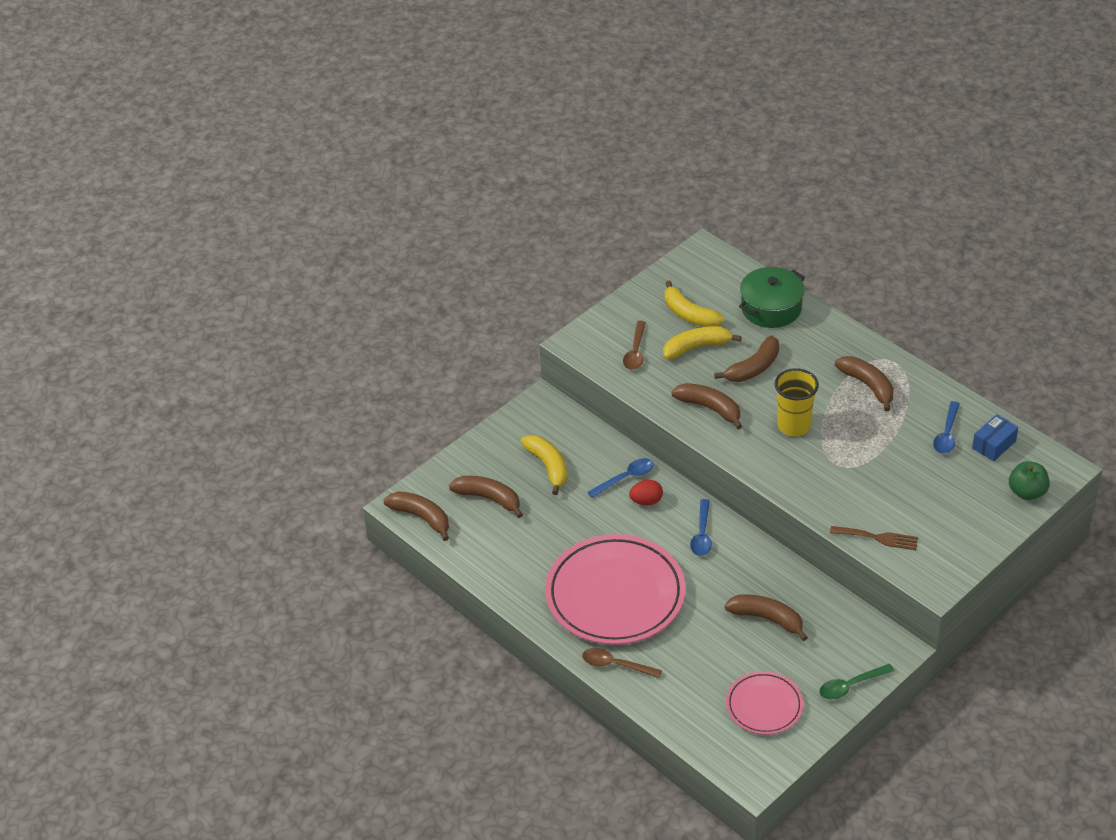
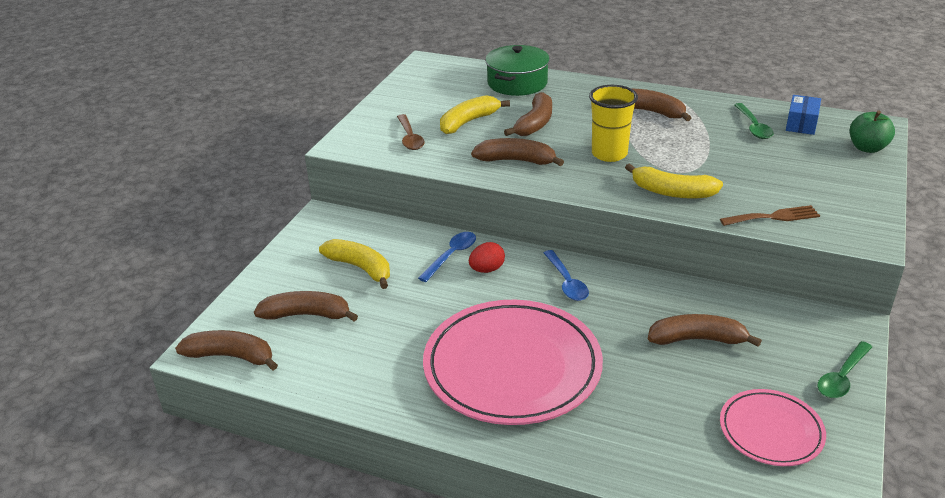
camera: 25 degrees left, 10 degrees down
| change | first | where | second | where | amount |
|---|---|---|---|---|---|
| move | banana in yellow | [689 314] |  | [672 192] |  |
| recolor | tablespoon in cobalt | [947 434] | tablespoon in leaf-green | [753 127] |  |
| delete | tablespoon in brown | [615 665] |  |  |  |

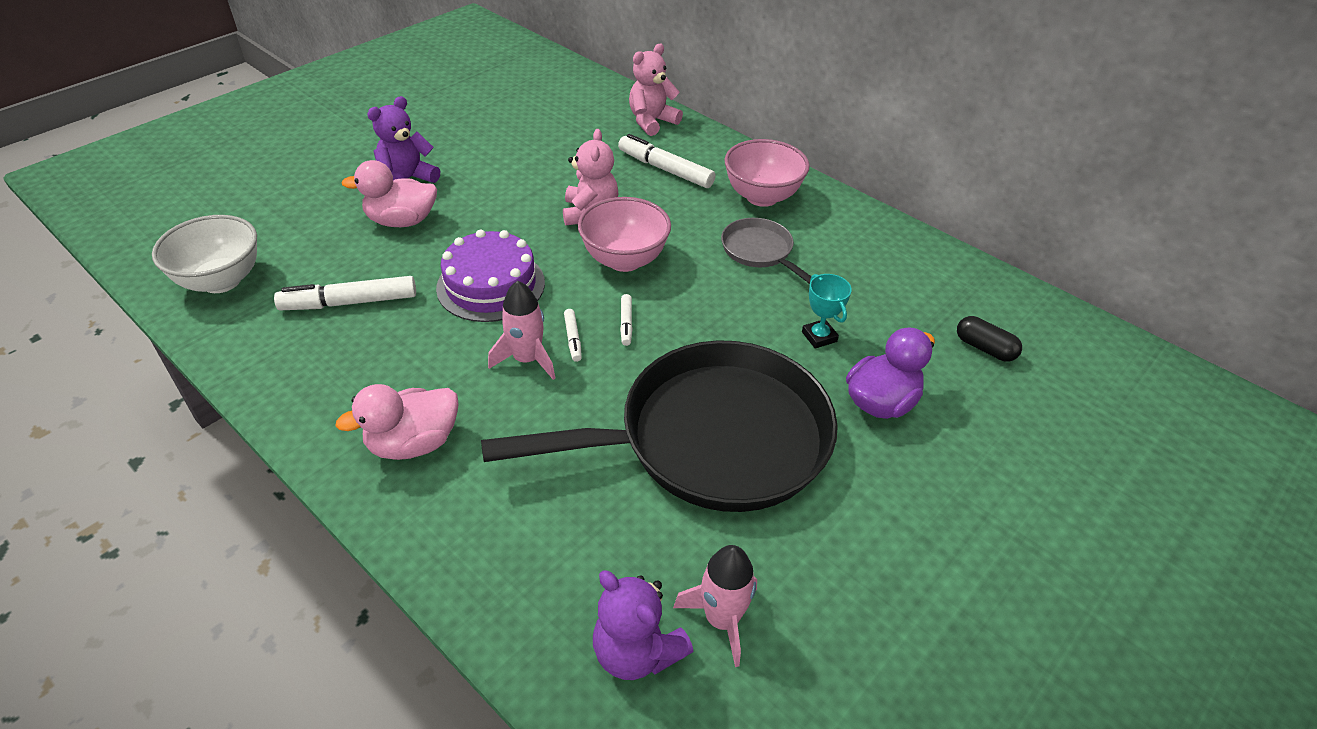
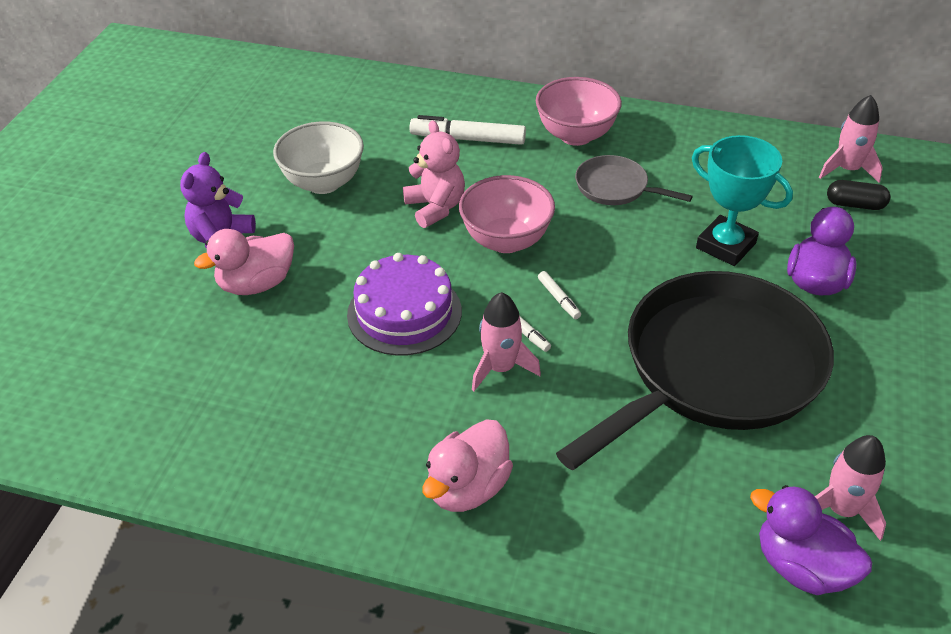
camera: 25 degrees left, 0 degrees up
| change | first | where | second | where | amount |
|---|---|---|---|---|---|
| delete | teddy bear in rosy | [652 122] |  |  |  |
| move | deep dish in pure white | [221 281] |  | [323 183] |  |
| resize | prize cup in turquoise | [819 337] |  | [725 246] | x1.75 |
| delete | felt pen in pure white | [350 302] |  |  |  |
| replace | teddy bear in royal purple | [636 651] | toy duck in royal purple | [801 566] |  |
| insert |  |  | toy rocket in rosy | [847 170] |  |

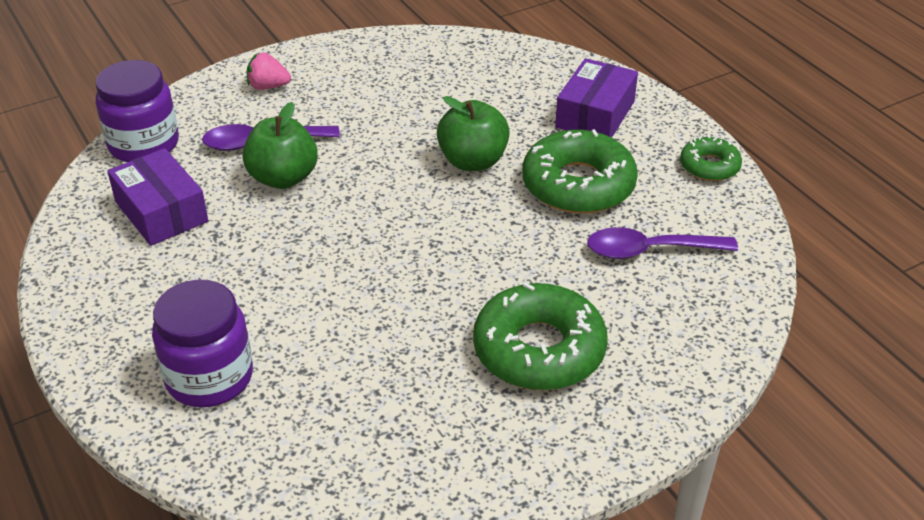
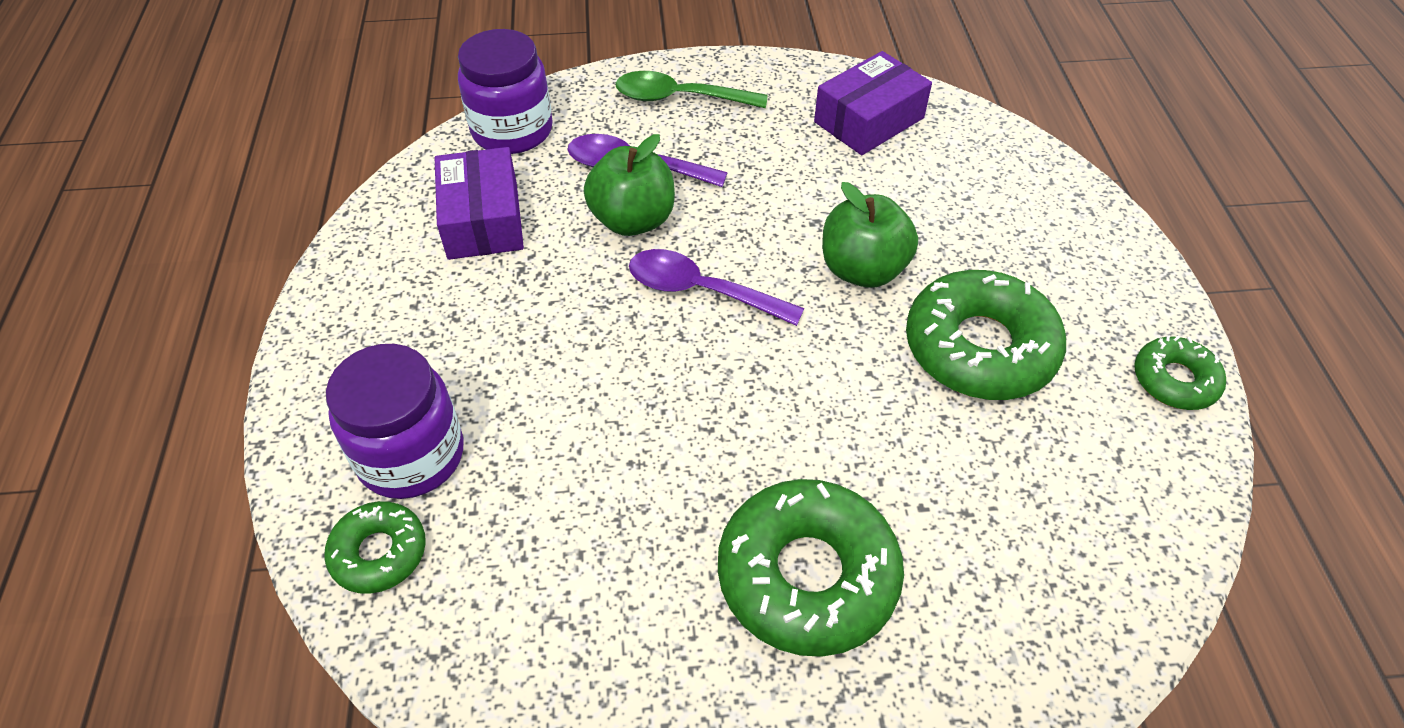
camera: 25 degrees right, 10 degrees up
| change | first | where | second | where | amount |
|---|---|---|---|---|---|
| replace | strawberry in rosy | [268 86] | tablespoon in leaf-green | [680 98] |  |
| move | parcel in royal purple | [595 114] |  | [869 120] |  |
| move | tablespoon in royal purple | [650 250] |  | [701 291] |  |
| insert |  |  | doughnut in leaf-green | [379 553] |  |

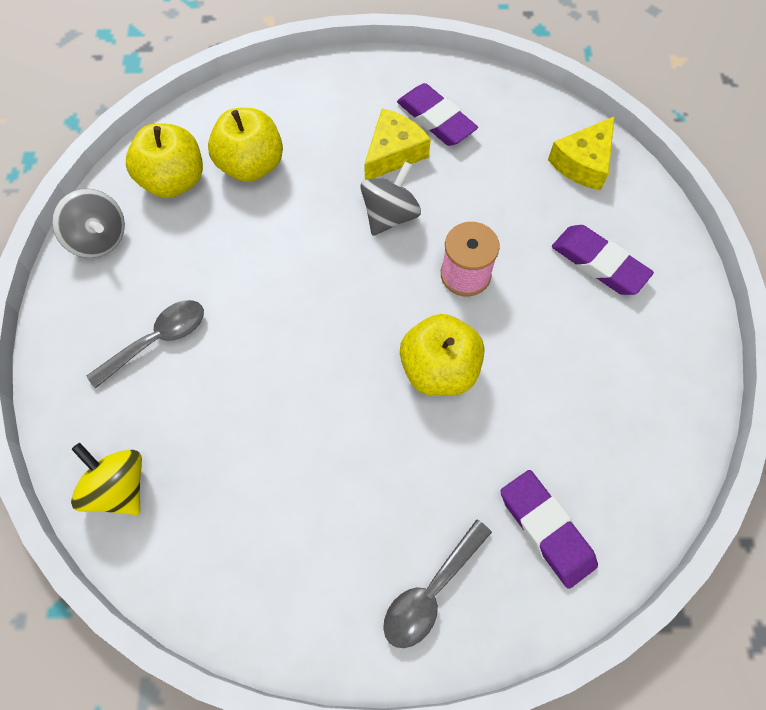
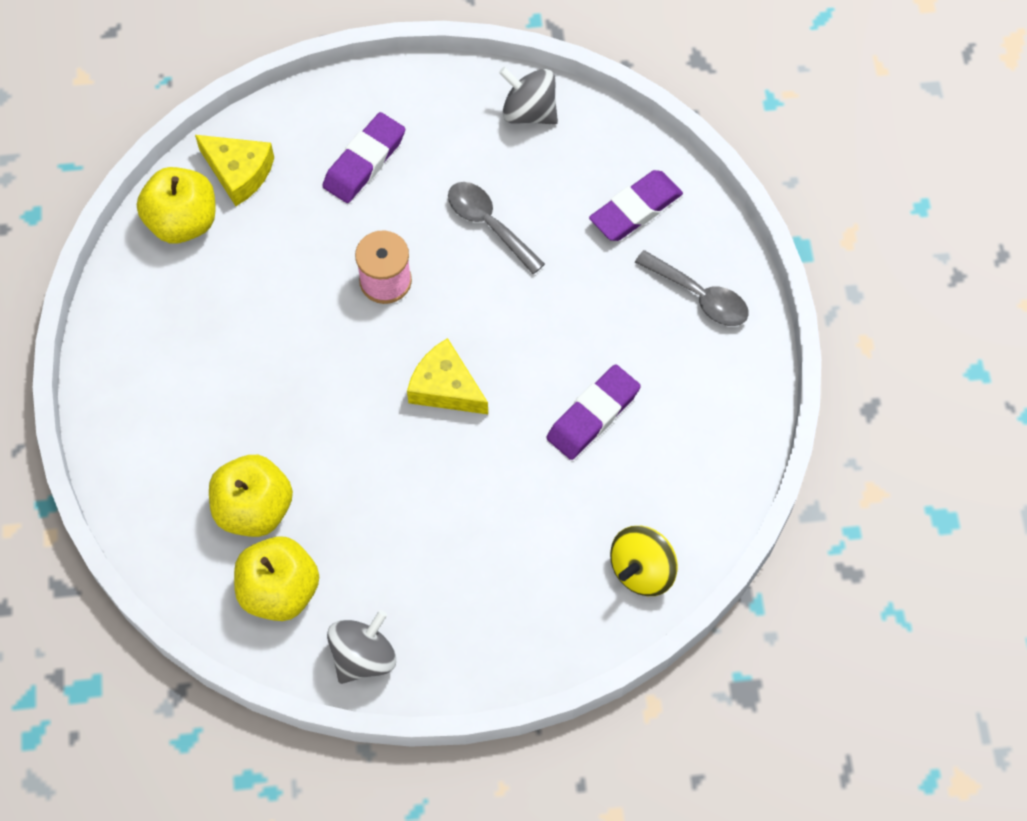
camera: 95 degrees left, 0 degrees up
| change | first | where | second | where | amount |
|---|---|---|---|---|---|
| move | gum eraser in royal purple | [436 119] |  | [593 415] |  |
| move | piece of cheese in yellow | [393 153] |  | [445 387] |  |
| move | spinning top in grey | [390 215] |  | [529 111] |  |
| move | tablespoon in grey | [158 340] |  | [488 224] |  |
| move | apple fruit in yellow | [439 369] |  | [183 221] |  |

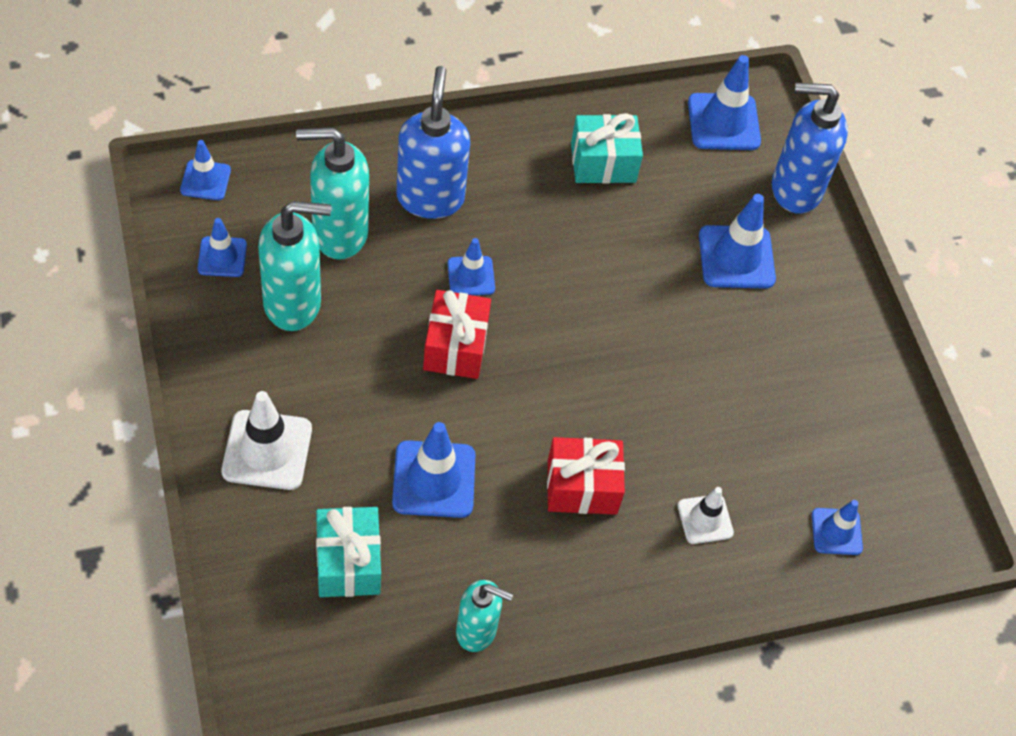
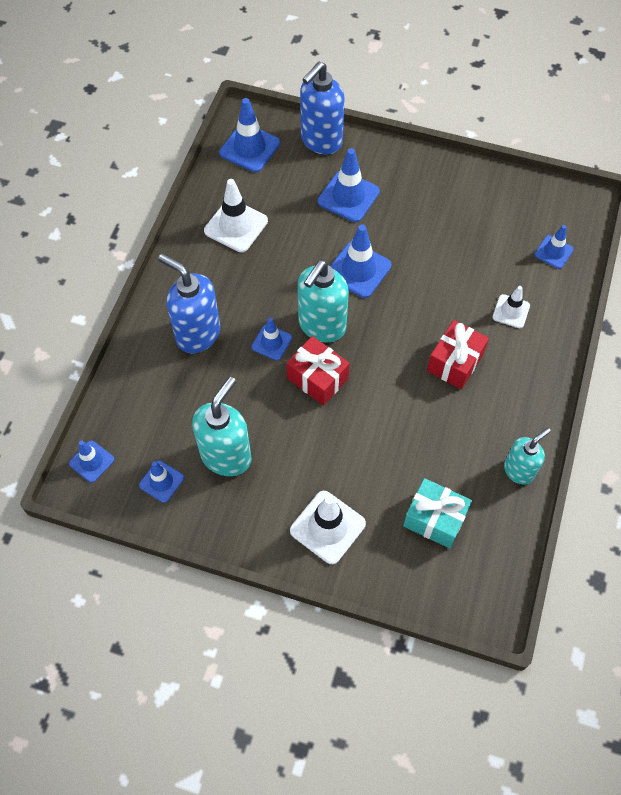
camera: 50 degrees left, 5 degrees up
| change | first | where | second | where | amount |
|---|---|---|---|---|---|
| replace | wrapped gift in turquoise | [603 163] | safety cone in pure white | [236 226] |  |
| move | soap pump in turquoise | [339 233] |  | [321 326] |  |
| move | safety cone in cobalt | [434 479] |  | [358 270] |  |

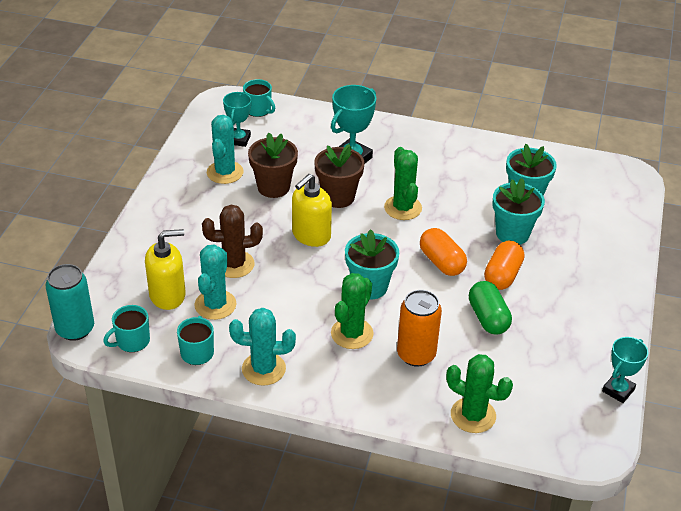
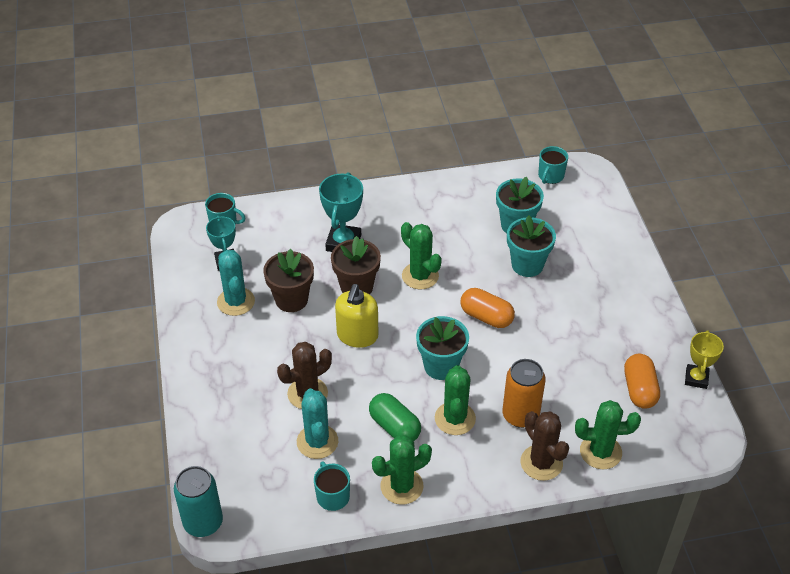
camera: 25 degrees left, 5 degrees up
| change | first | where | second | where | amount |
|---|---|---|---|---|---|
| delete | soap pump in yellow | [168 295] |  |  |  |
| move | pill in bright orange | [502 275] |  | [639 389] |  |
| move | pill in leaf-green | [488 318] |  | [394 427] |  |
| move | mug in turquoise | [132 341] |  | [550 176] |  |
| recolor | prickly plant in turquoise | [263 369] | prickly plant in leaf-green | [401 486] |  |
| recolor | prize cup in turquoise | [618 390] | prize cup in yellow | [696 378] |  |
| insert |  |  | prickly plant in brown | [541 463] |  |

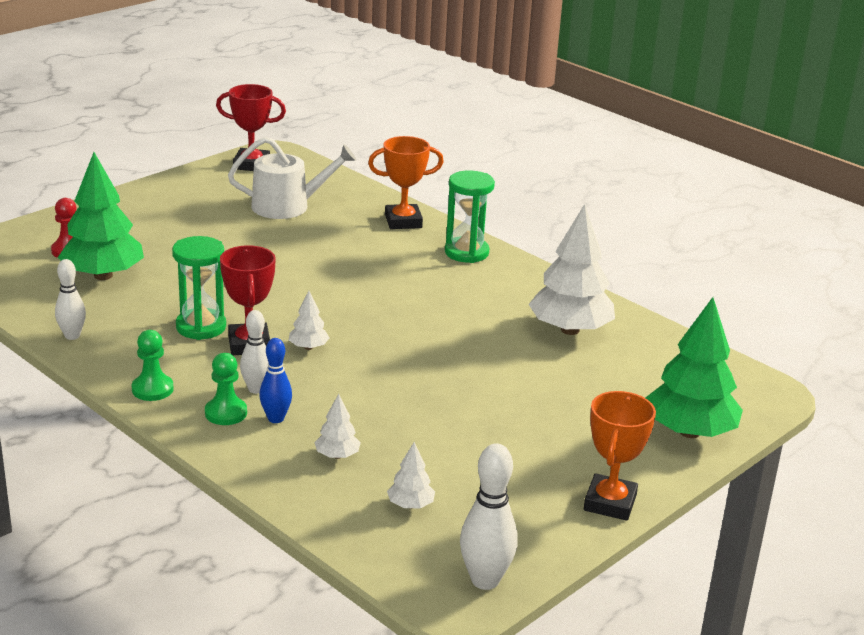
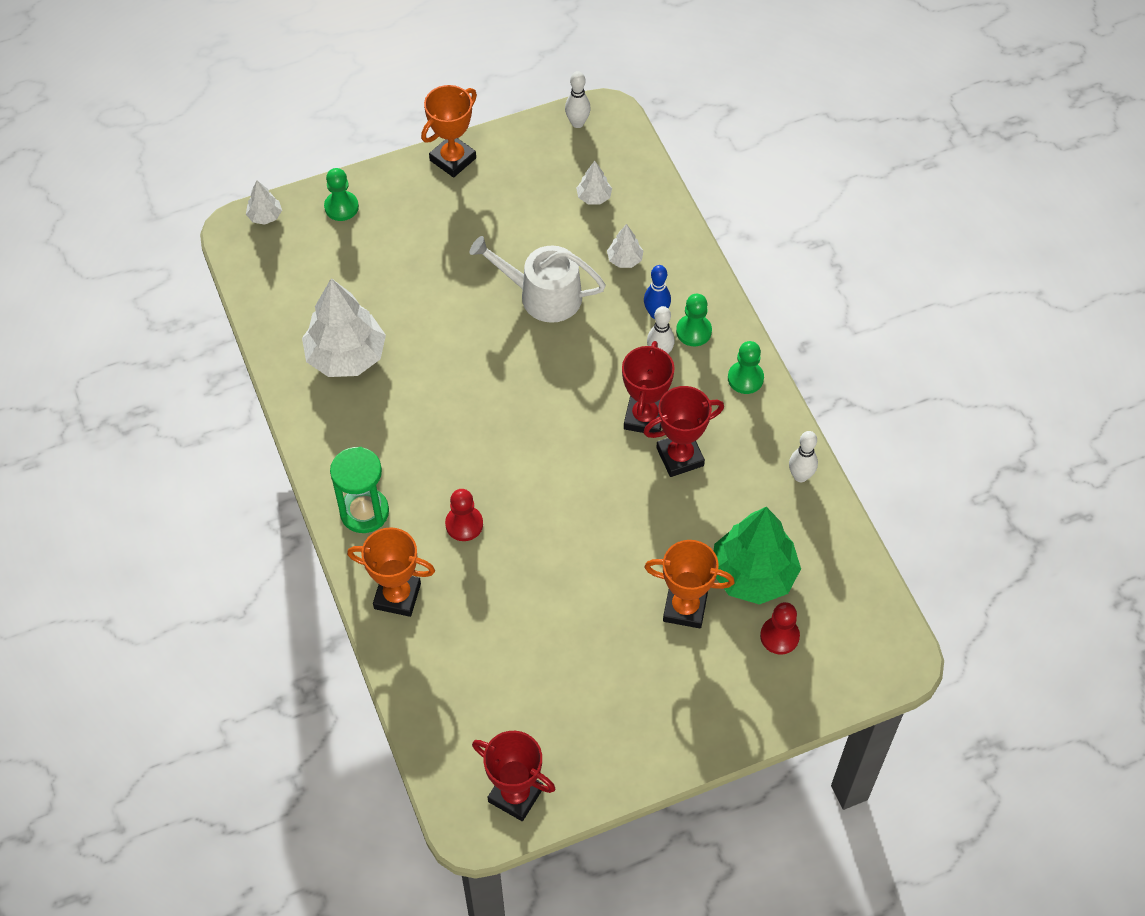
camera: 155 degrees left, 30 degrees up
| change | first | where | second | where | amount |
|---|---|---|---|---|---|
| move | sprinkling can in pure white | [288 206] |  | [542 295] |  |
| replace | sandglass in leaf-green | [201 327] | prize cup in scarlet | [680 456] |  |
| move | toy tree in pure white | [308 347] |  | [265 216] |  |
| replace | toy tree in leaf-green | [689 432] | chess pawn in leaf-green | [341 207] |  |
| resize | tenpin in pure white | [485 580] |  | [577 123] | x0.66 |
| insert |  |  | chess pawn in scarlet | [464 524] |  |
| insert |  |  | prize cup in bright orange | [685 608] |  |

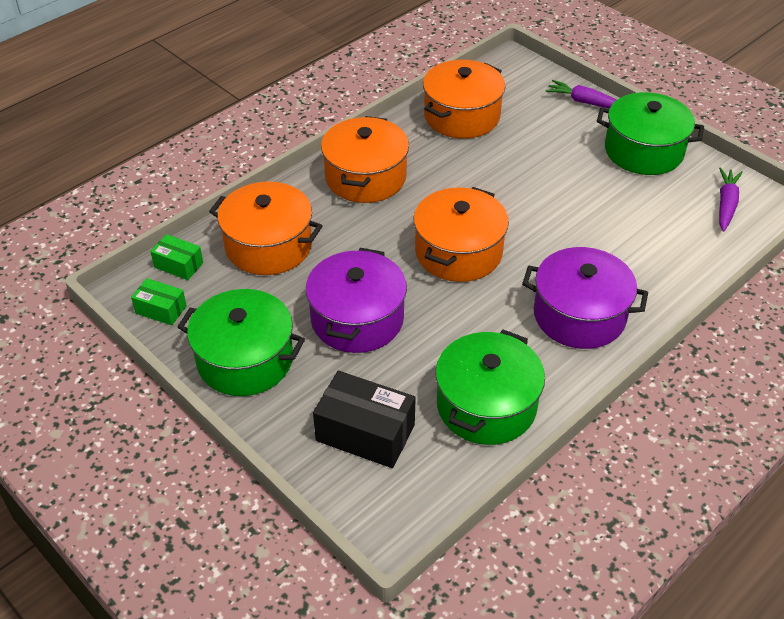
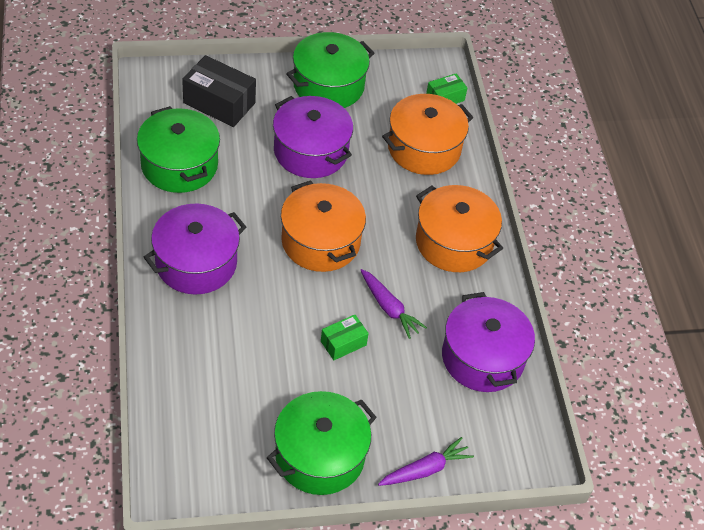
camera: 120 degrees right, 5 degrees up
| change | first | where | second | where | amount |
|---|---|---|---|---|---|
| recolor | stockpot in bright orange | [462 116] | stockpot in royal purple | [482 357] |  |
| move | carrot in royal purple | [726 204] |  | [389 308] |  |
| move | parcel in leaf-green | [161 309] |  | [343 343] |  |
| rotate | parcel in ebony | [365 433] |  | [219 103] | 60 degrees clockwise |

